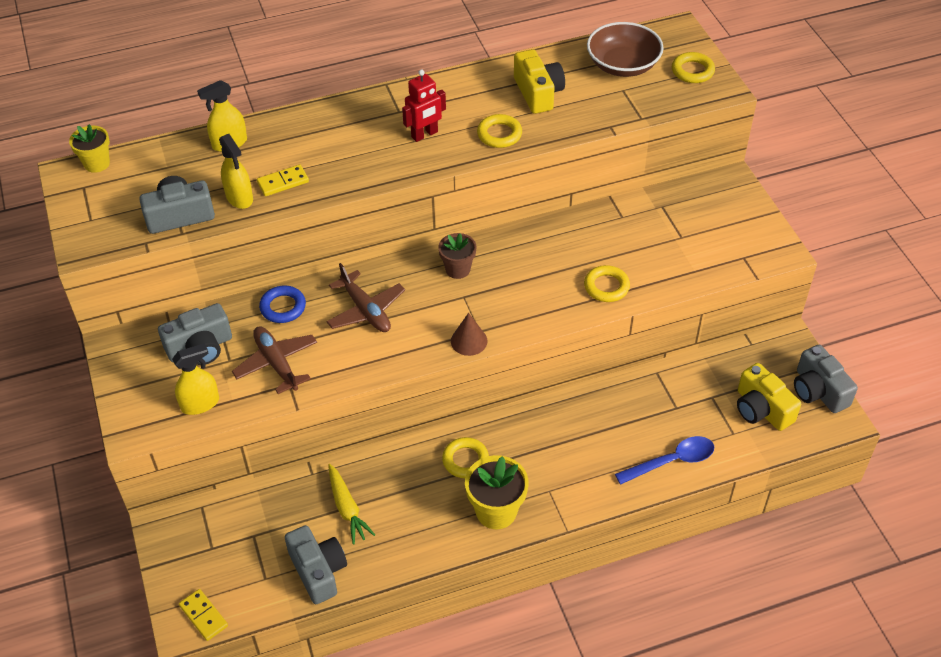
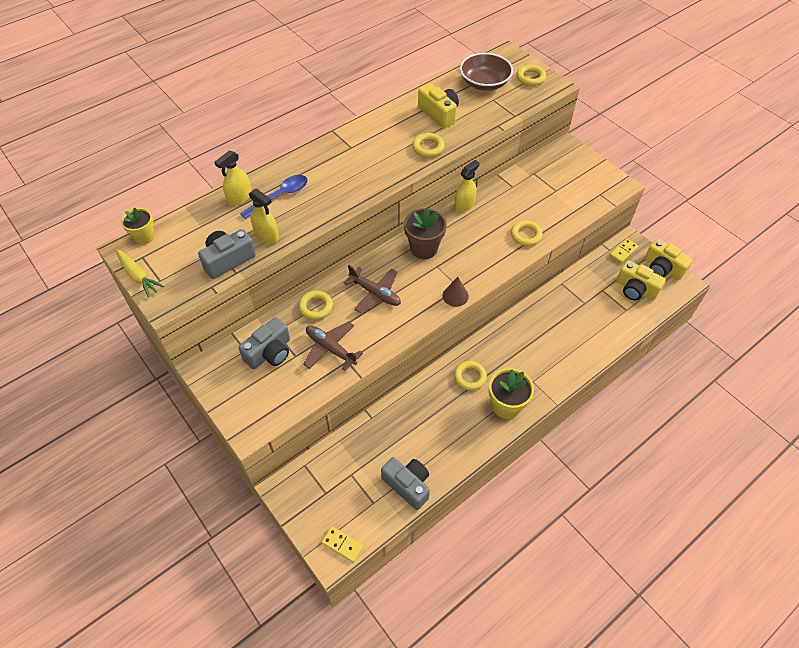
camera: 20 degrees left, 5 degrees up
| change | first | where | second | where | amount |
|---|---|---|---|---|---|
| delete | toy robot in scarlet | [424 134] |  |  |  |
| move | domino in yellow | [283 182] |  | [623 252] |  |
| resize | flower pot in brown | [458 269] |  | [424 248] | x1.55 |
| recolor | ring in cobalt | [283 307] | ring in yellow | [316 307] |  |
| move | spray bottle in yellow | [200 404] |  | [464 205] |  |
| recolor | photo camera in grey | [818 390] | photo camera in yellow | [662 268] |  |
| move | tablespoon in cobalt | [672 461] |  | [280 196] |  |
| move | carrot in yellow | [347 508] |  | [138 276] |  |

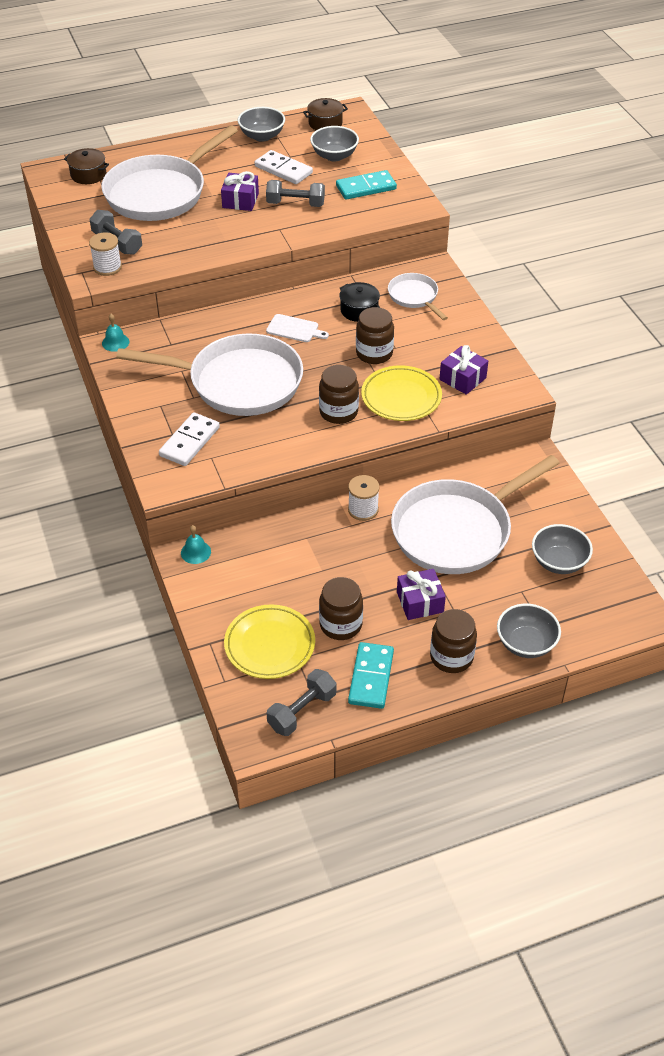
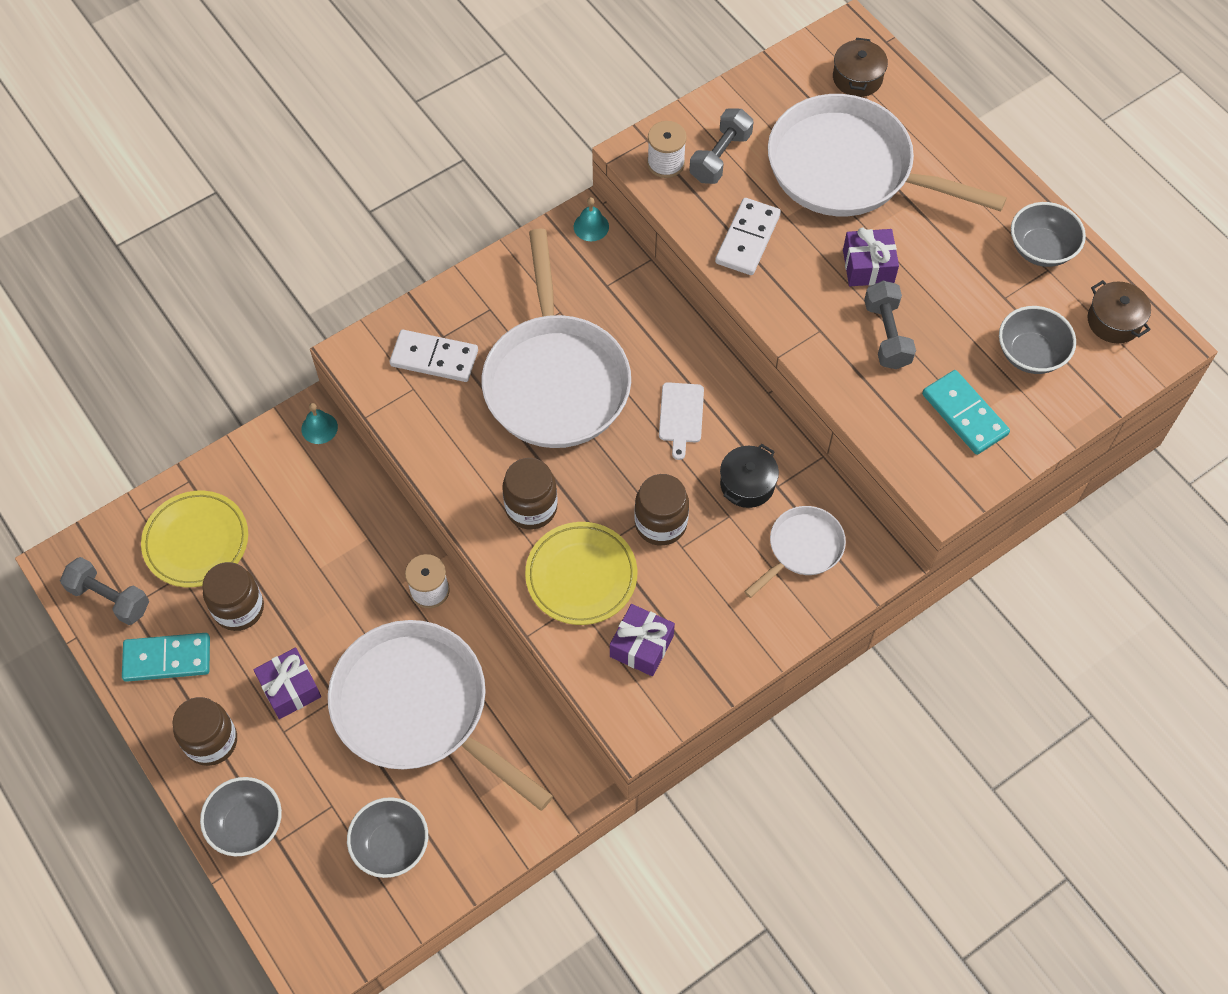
camera: 75 degrees right, 15 degrees up
| change | first | where | second | where | amount |
|---|---|---|---|---|---|
| move | domino in pure white | [283 170] |  | [747 239] |  |

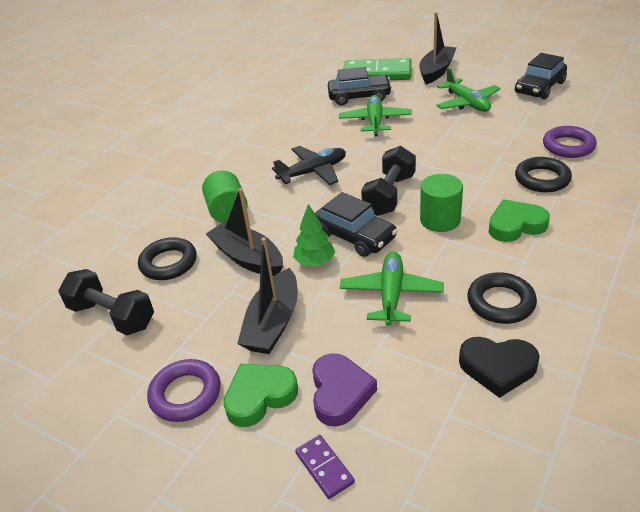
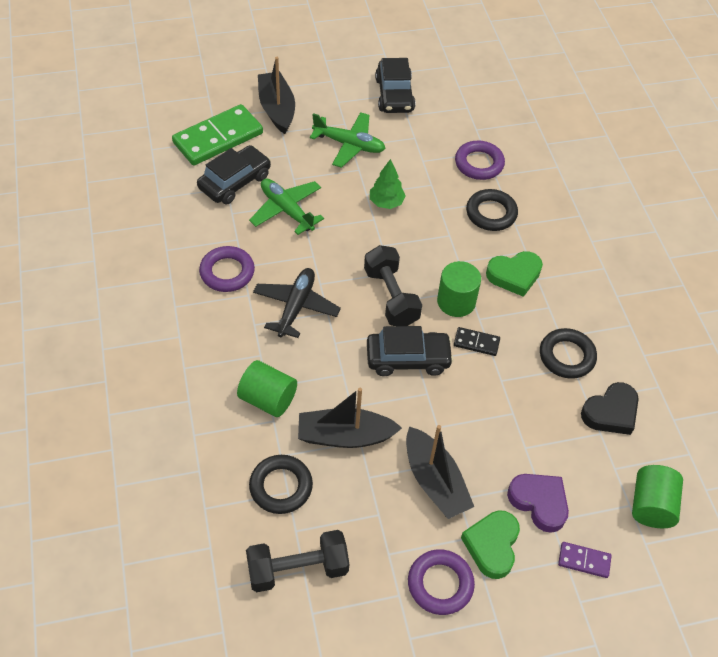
camera: 50 degrees left, 15 degrees up
| change | first | where | second | where | amount |
|---|---|---|---|---|---|
| rotate | heart shape in leaf-green | [515 225] |  | [514 275] | 135 degrees counterclockwise |
| move | toy tree in leaf-green | [315 262] |  | [386 202] |  |
| delete | toy plane in leaf-green | [391 294] |  |  |  |
| insert |  |  | ring in royal purple | [227 272] |  |
| insert |  |  | domino in ebony | [476 343] |  |
| insert |  |  | solid cylinder in leaf-green | [651 506] |  |

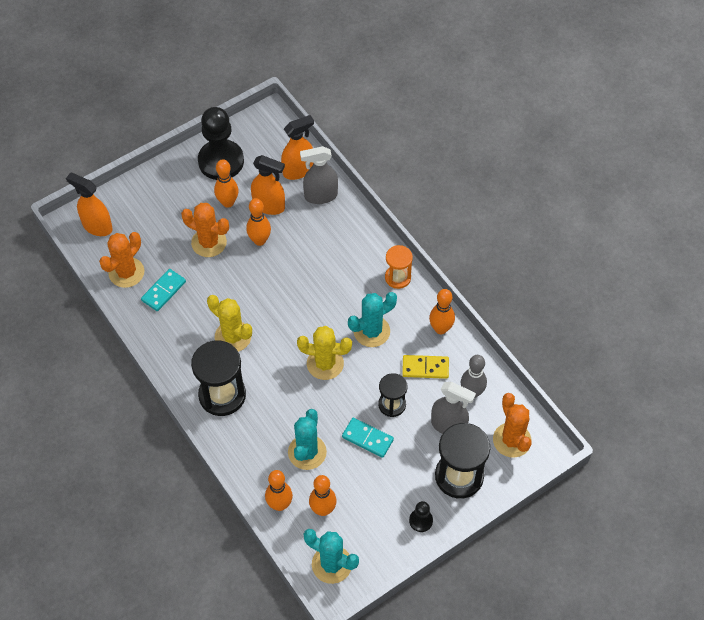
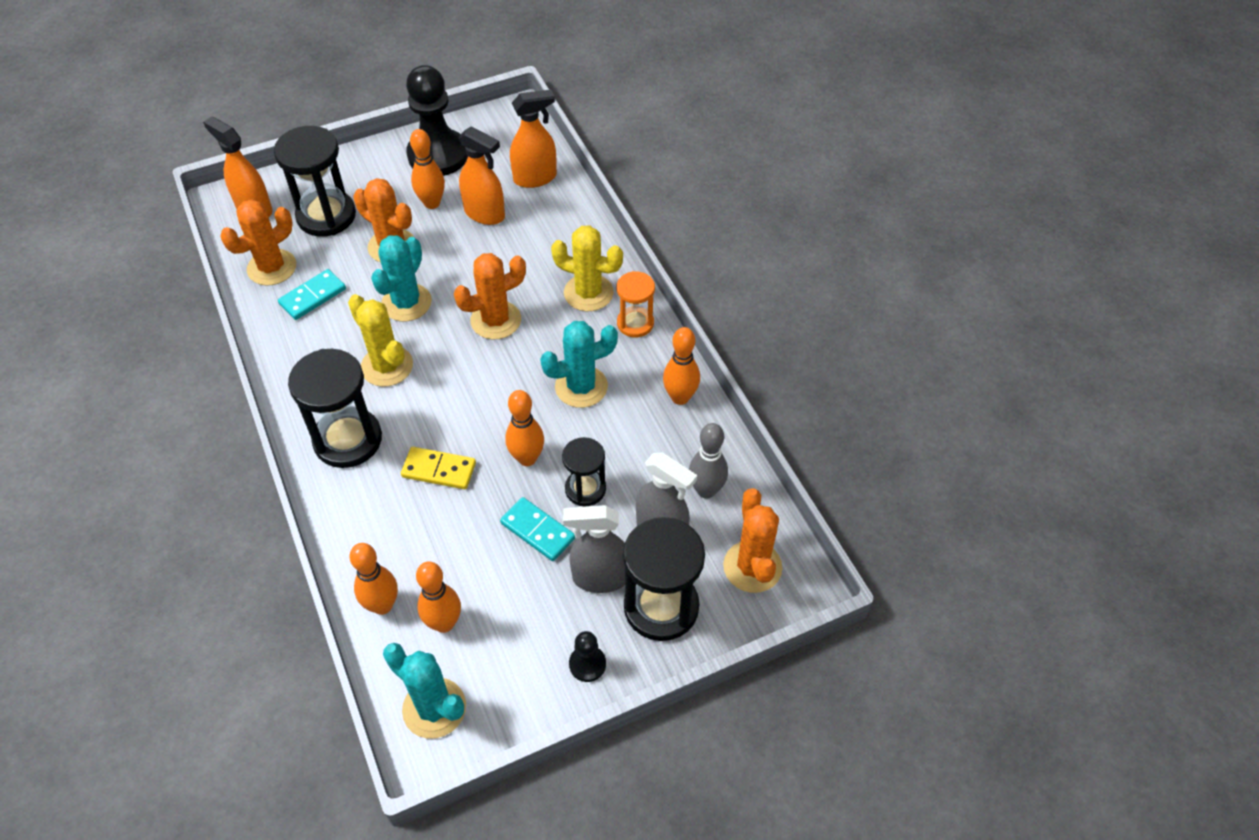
camera: 10 degrees right, 5 degrees down
| change | first | where | second | where | amount |
|---|---|---|---|---|---|
| move | spray bottle in grey | [320 196] |  | [600 577] |  |
| move | tenpin in bright orange | [259 240] |  | [527 458] |  |
| move | prickly plant in yellow | [325 363] |  | [588 293] |  |
| move | domino in yellow | [425 368] |  | [439 470] |  |
| move | prickly plant in turquoise | [307 452] |  | [406 303] |  |
| insert |  |  | sandglass in ebony | [326 216] |  |
| insert |  |  | prickly plant in bright orange | [496 320] |  |

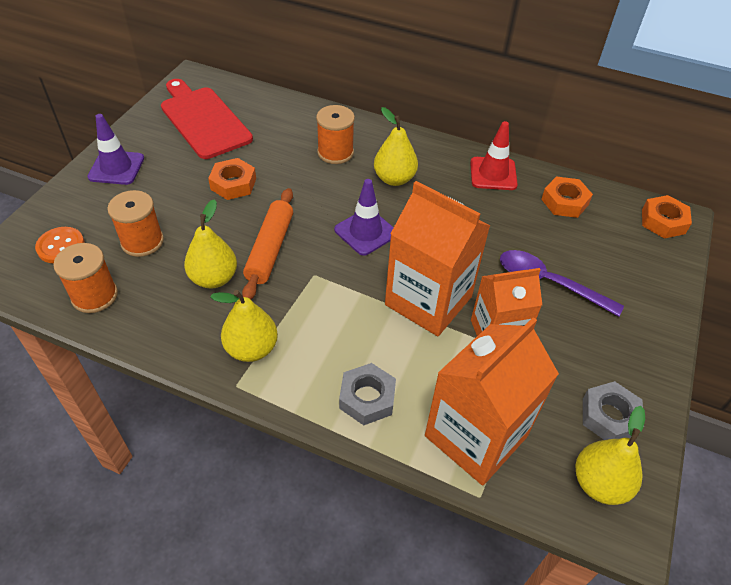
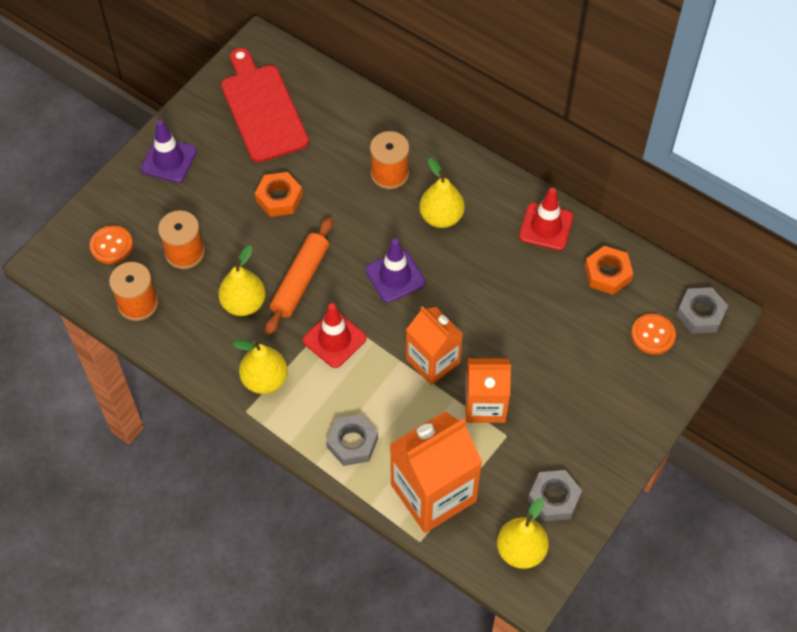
camera: 15 degrees right, 10 degrees up
| change | first | where | second | where | amount |
|---|---|---|---|---|---|
| resize | juice carton in bright orange | [428 301] |  | [433 361] | x0.65 |
| recolor | hex nut in bright orange | [663 221] | hex nut in grey | [700 314] |  |
| delete | tablespoon in royal purple | [548 283] |  |  |  |
| insert |  |  | safety cone in scarlet | [334 339] |  |
| insert |  |  | button in bright orange | [653 335] |  |

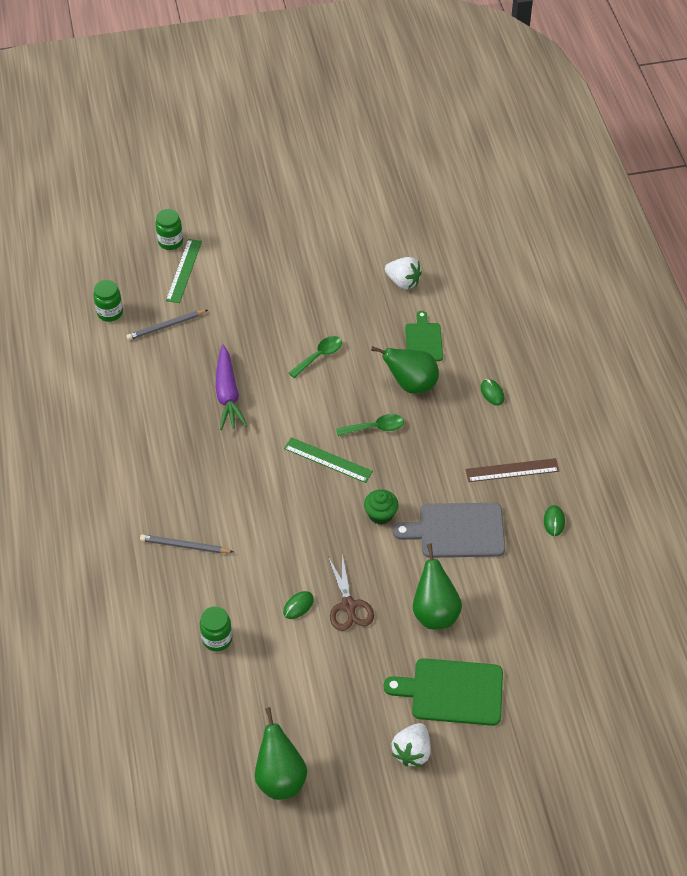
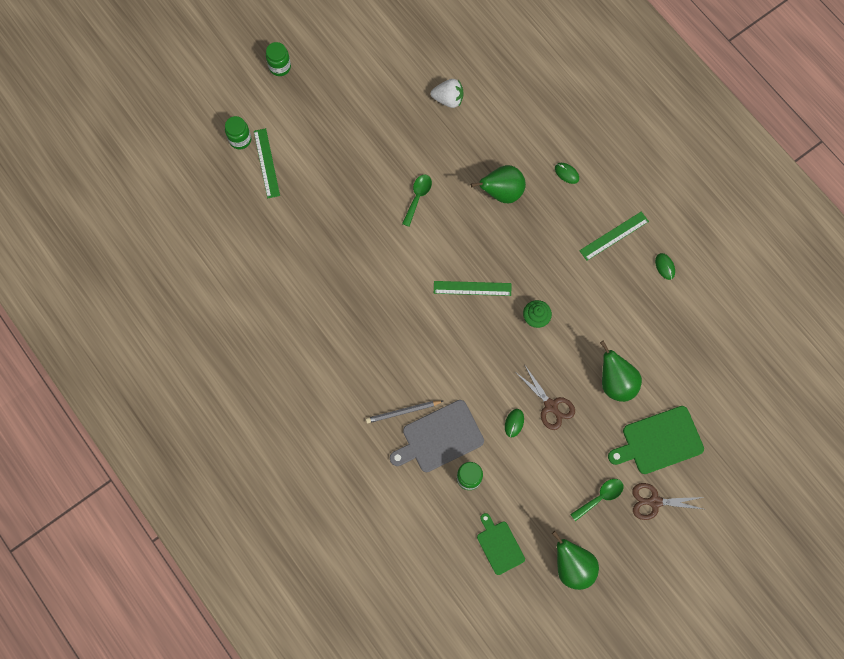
camera: 25 degrees left, 20 degrees up
| change | first | where | second | where | amount |
|---|---|---|---|---|---|
| move | jar in leaf-green | [110 313] |  | [280 67] |  |
| delete | wooden pencil in grey | [166 326] |  |  |  |
| move | chopping board in leaf-green | [423 340] |  | [499 545] |  |
| delete | carrot in royal purple | [228 394] |  |  |  |
| move | tablespoon in leaf-green | [375 428] |  | [600 497] |  |
| recolor | measuring stick in brown | [512 470] | measuring stick in leaf-green | [614 236] |  |
| move | chopping board in grey | [457 531] |  | [439 438] |  |
| replace | strawberry in pure white | [412 752] | scissors in brown | [654 501] |  |

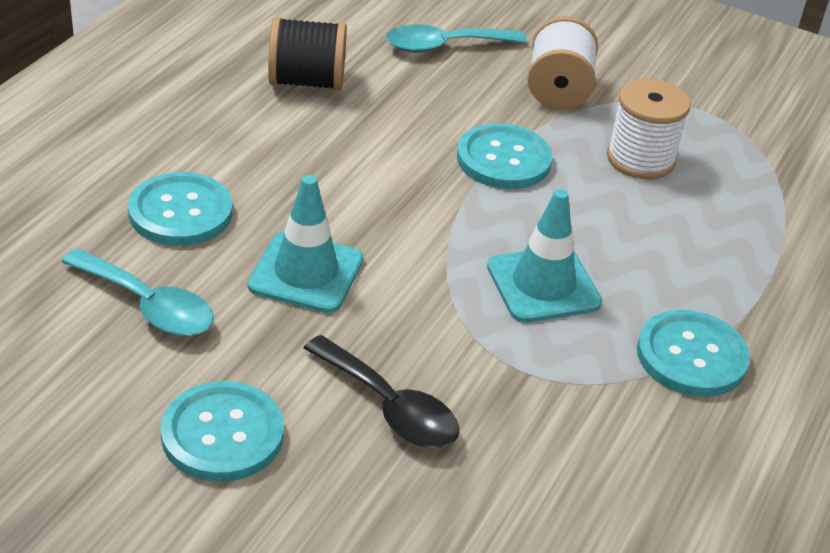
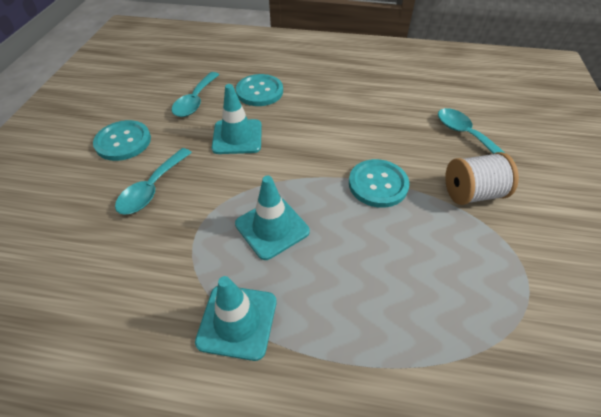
camera: 75 degrees right, 10 degrees up
| change | first | where | second | where | amount |
|---|---|---|---|---|---|
| delete | spool in ebony | [307 82] |  |  |  |
| delete | spool in pure white | [640 159] |  |  |  |
| replace | button in turquoise | [691 356] | safety cone in turquoise | [237 321] |  |
| recolor | tablespoon in ebony | [390 407] | tablespoon in turquoise | [152 188] |  |

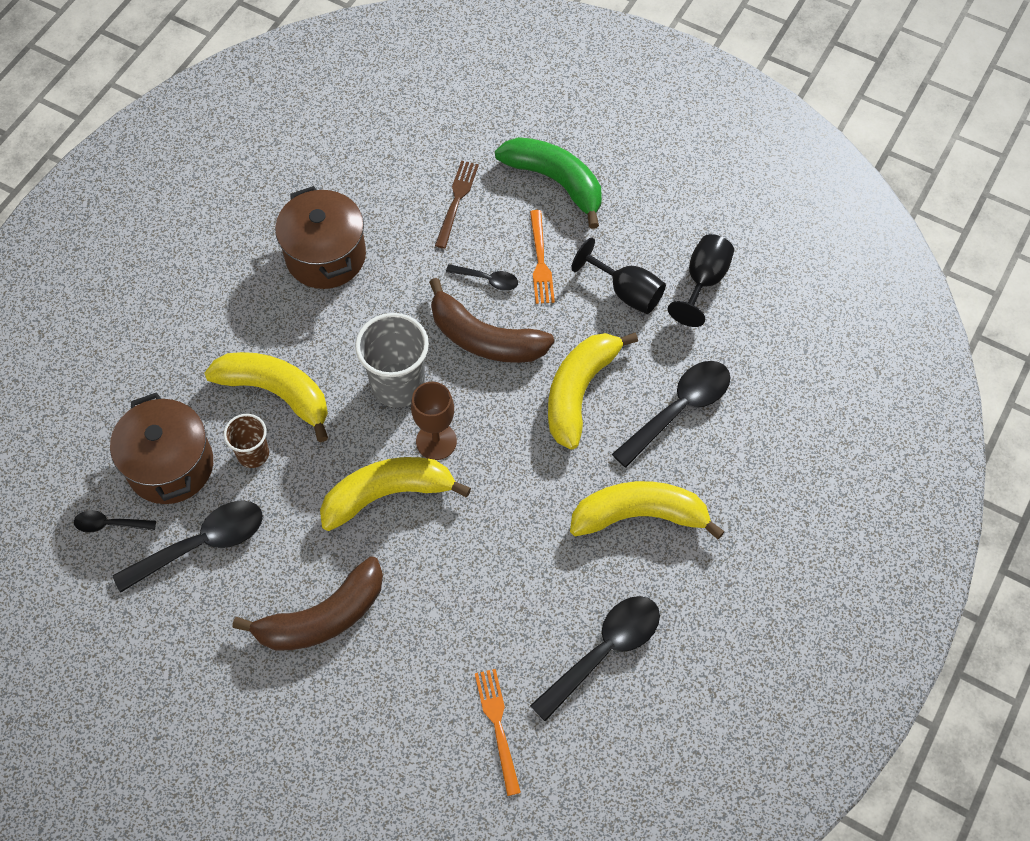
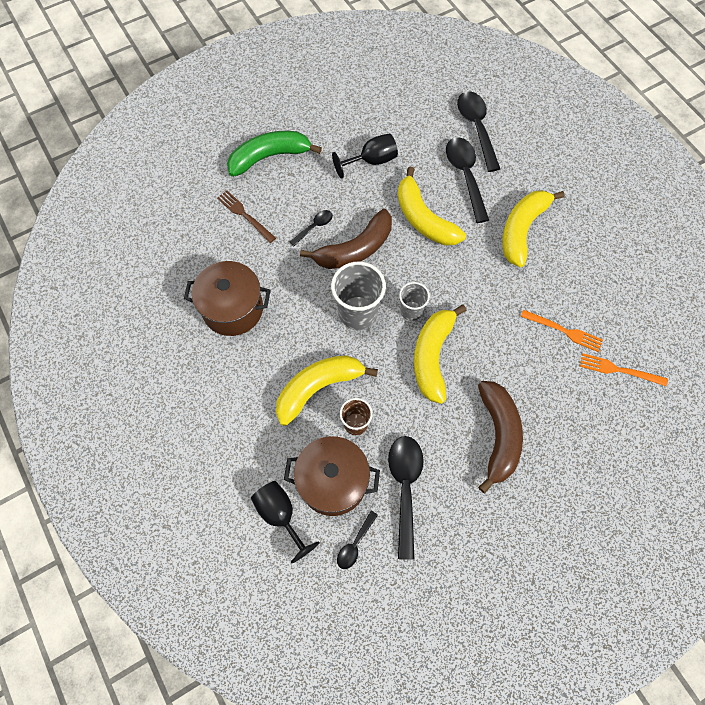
camera: 60 degrees left, 5 degrees up
| change | first | where | second | where | amount |
|---|---|---|---|---|---|
| move | table fork in bright orange | [540 261] |  | [564 331] |  |
| move | chalice in ebony | [703 281] |  | [280 515] |  |
| replace | chalice in brown | [436 441] | tumbler in grey | [411 311] |  |
| move | tablespoon in ebony | [604 651] |  | [476 128] |  |

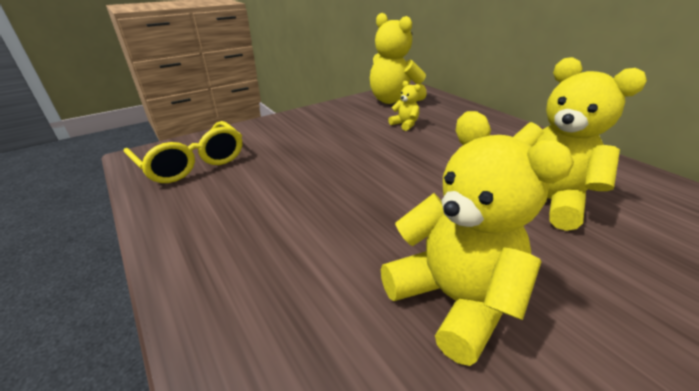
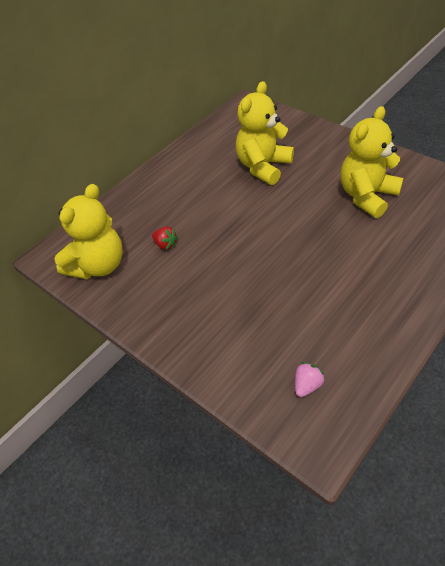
camera: 100 degrees left, 15 degrees up
| change | first | where | second | where | amount |
|---|---|---|---|---|---|
| replace | teddy bear in yellow | [404 124] | strawberry in scarlet | [165 244] |  |
| replace | spectacles in yellow | [192 162] | strawberry in rosy | [307 385] |  |

